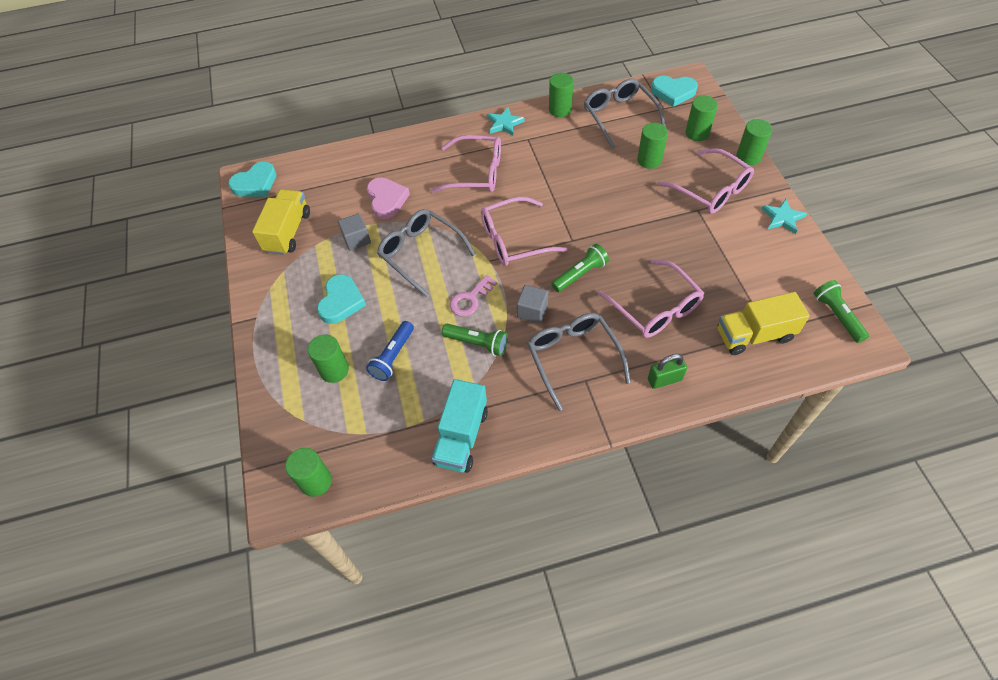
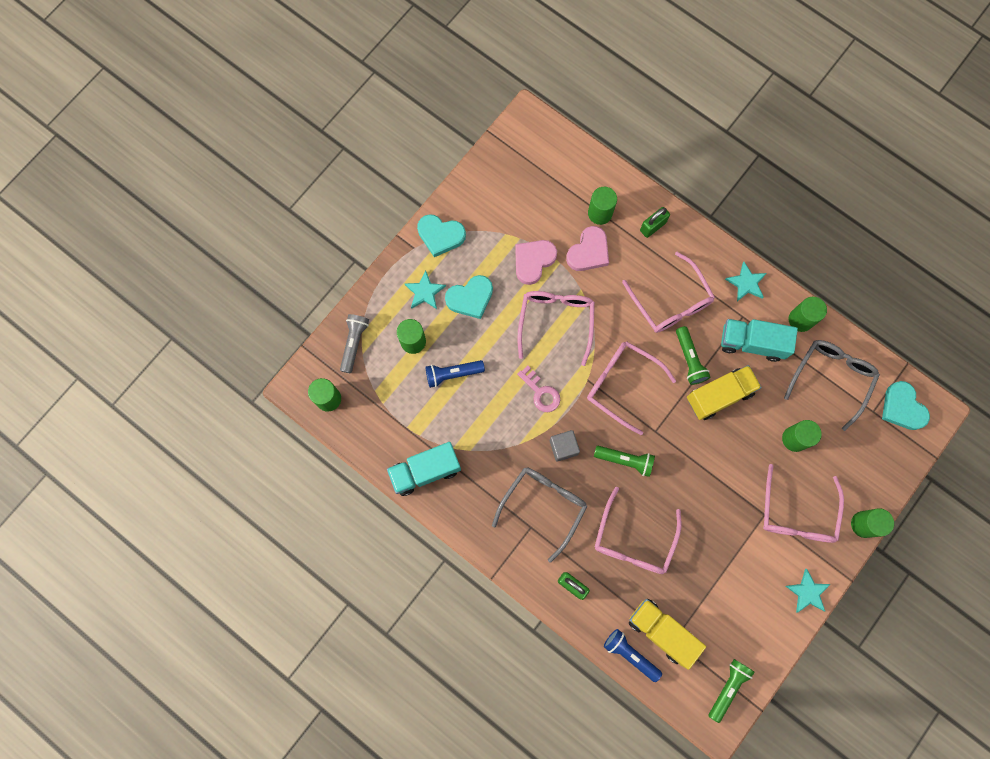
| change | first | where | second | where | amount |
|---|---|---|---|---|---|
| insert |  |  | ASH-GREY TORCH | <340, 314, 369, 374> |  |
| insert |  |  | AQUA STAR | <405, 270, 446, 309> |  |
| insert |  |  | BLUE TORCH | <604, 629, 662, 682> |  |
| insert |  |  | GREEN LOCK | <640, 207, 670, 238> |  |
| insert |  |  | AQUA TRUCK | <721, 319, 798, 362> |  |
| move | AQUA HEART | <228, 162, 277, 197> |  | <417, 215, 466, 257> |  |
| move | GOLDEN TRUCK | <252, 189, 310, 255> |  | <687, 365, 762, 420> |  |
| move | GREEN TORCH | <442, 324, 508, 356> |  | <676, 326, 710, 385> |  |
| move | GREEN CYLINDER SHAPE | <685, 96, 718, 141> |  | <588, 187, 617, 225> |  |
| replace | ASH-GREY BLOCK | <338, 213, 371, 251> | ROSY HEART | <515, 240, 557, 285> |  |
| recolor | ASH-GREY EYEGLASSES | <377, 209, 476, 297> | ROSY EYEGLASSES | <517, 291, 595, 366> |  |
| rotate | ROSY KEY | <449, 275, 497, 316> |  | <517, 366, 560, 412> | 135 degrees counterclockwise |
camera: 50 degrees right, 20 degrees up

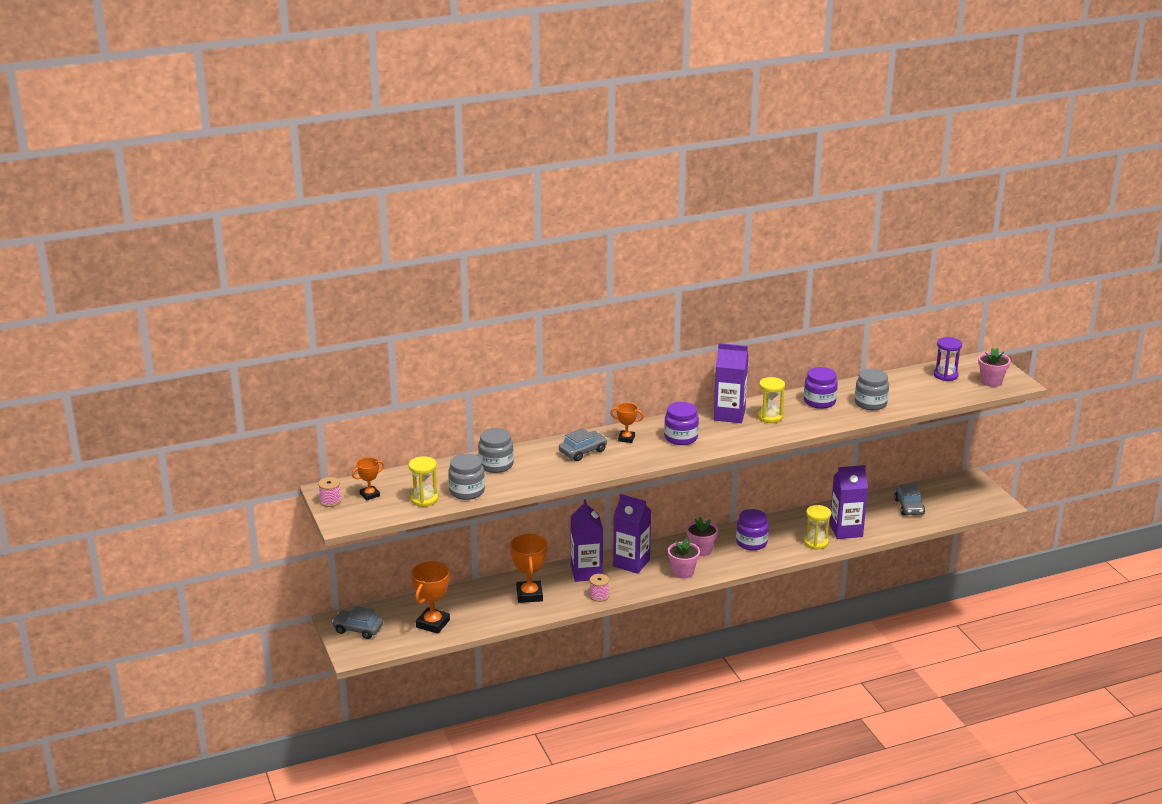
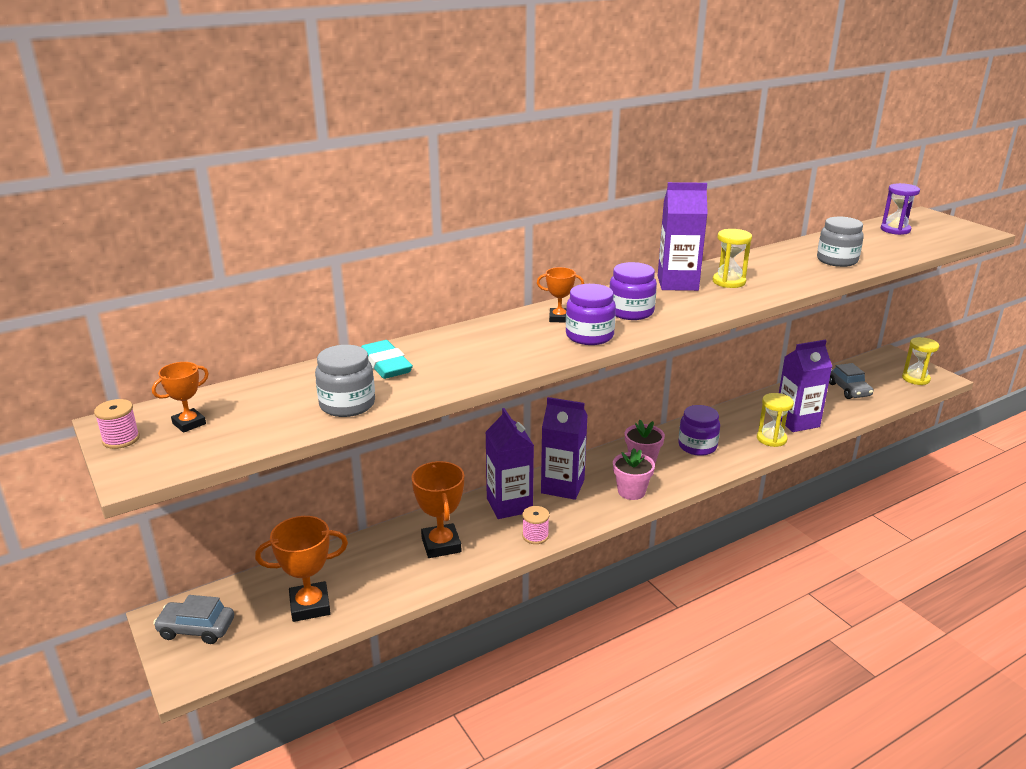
| change | first | where | second | where | amount |
|---|---|---|---|---|---|
| delete | ASH-GREY AUTOMOBILE | <559, 428, 607, 461> |  |  |  |
| delete | ROSY PLANT POT | <978, 347, 1011, 387> |  |  |  |
| move | GOLDEN SAND TIMER | <409, 456, 438, 507> |  | <902, 337, 939, 385> |  |
| move | ROYAL PURPLE JAR | <804, 367, 838, 409> |  | <566, 284, 616, 345> |  |
| replace | ASH-GREY JAR | <478, 428, 514, 473> | AQUA ERASER | <361, 340, 413, 379> |  |
| rotate | ORANGE TROPHY | <411, 561, 450, 634> |  | <255, 516, 348, 622> | 60 degrees clockwise |
camera: 10 degrees left, 0 degrees up

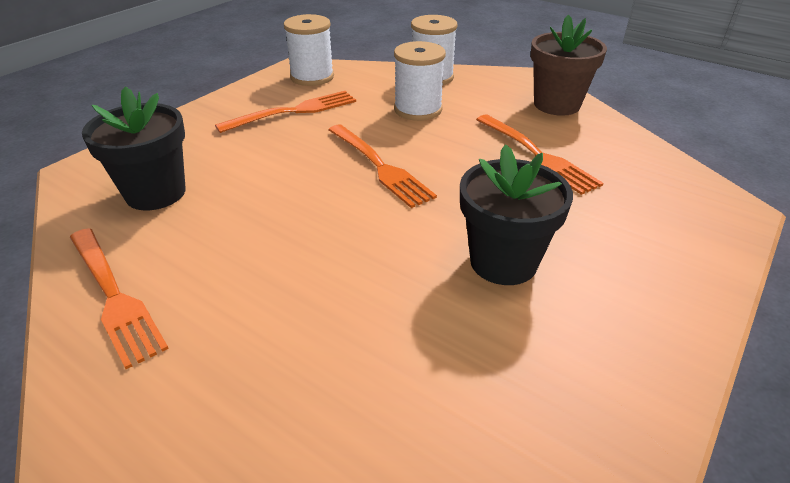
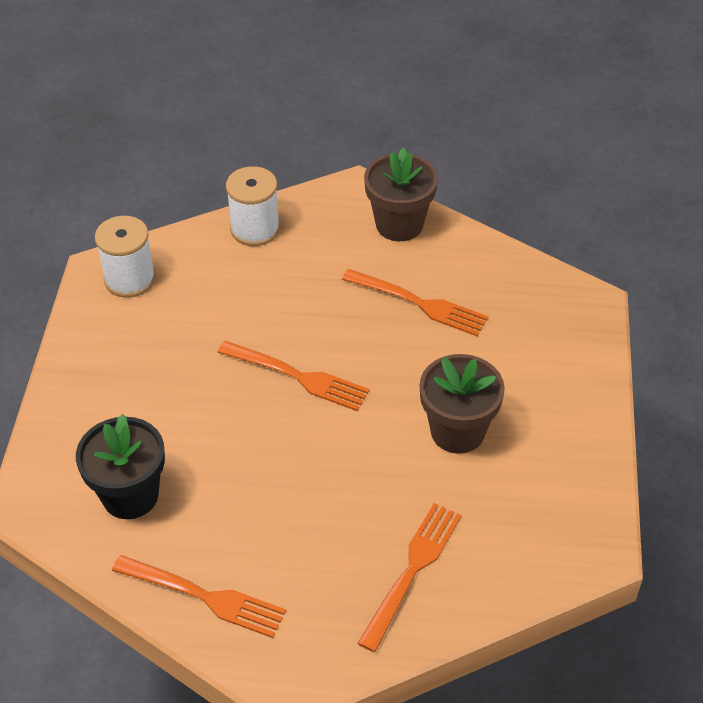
| change | first | where | second | where | amount |
|---|---|---|---|---|---|
| delete | PURE WHITE BOBBIN | <394, 41, 446, 121> |  |  |  |
| move | ORANGE DINNER FORK | <215, 91, 356, 133> |  | <357, 503, 462, 652> |  |
| recolor | EBONY PLANT POT | <460, 144, 573, 285> | DARK BROWN PLANT POT | <419, 354, 505, 454> |  |
camera: 30 degrees left, 10 degrees up

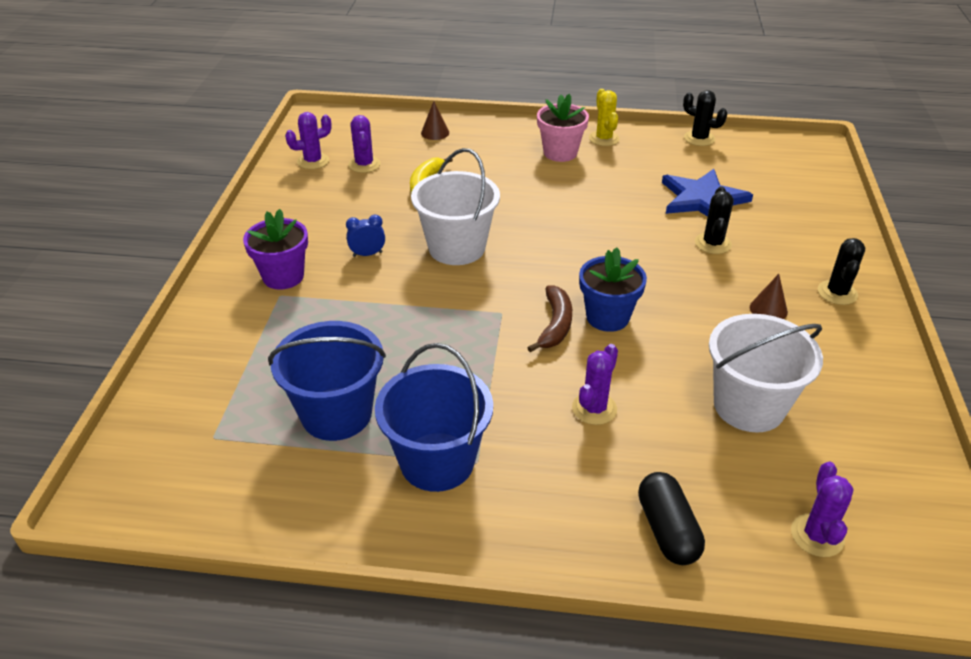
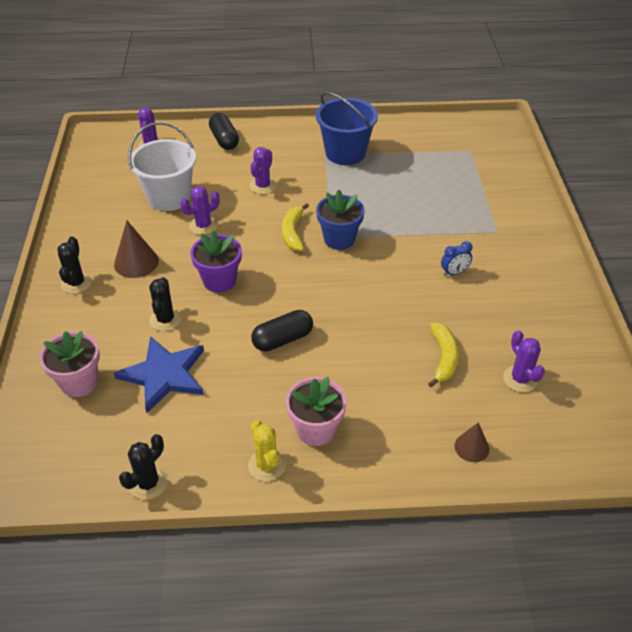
| change | first | where | second | where | amount |
|---|---|---|---|---|---|
| delete | BLUE BUCKET | <268, 321, 386, 441> |  |  |  |
| delete | PURE WHITE BUCKET | <411, 148, 500, 265> |  |  |  |
| insert |  |  | ROSY PLANT POT | <39, 331, 100, 397> |  |
| insert |  |  | EBONY PILL SHAPE | <251, 310, 313, 351> |  |
| move | ROYAL PURPLE PLANT POT | <243, 209, 308, 290> |  | <190, 230, 242, 293> |  |
| move | ROYAL PURPLE SAGUARO CACTUS | <285, 112, 332, 169> |  | <180, 186, 220, 235> |  |
| move | BLUE PLANT POT | <579, 247, 647, 332> |  | <316, 190, 364, 250> |  |
| recolor | DARK BROWN BANANA FRUIT | <527, 285, 572, 352> | GOLDEN BANANA FRUIT | <282, 203, 309, 251> |  |
| rotate | EBONY SAGUARO CACTUS | <683, 90, 728, 146> |  | <119, 434, 168, 500> | 75 degrees counterclockwise |
| resize | DARK BROWN CONE SHAPE | <750, 274, 788, 319> |  | <114, 220, 159, 278> | x1.58 |
camera: 170 degrees right, 5 degrees up

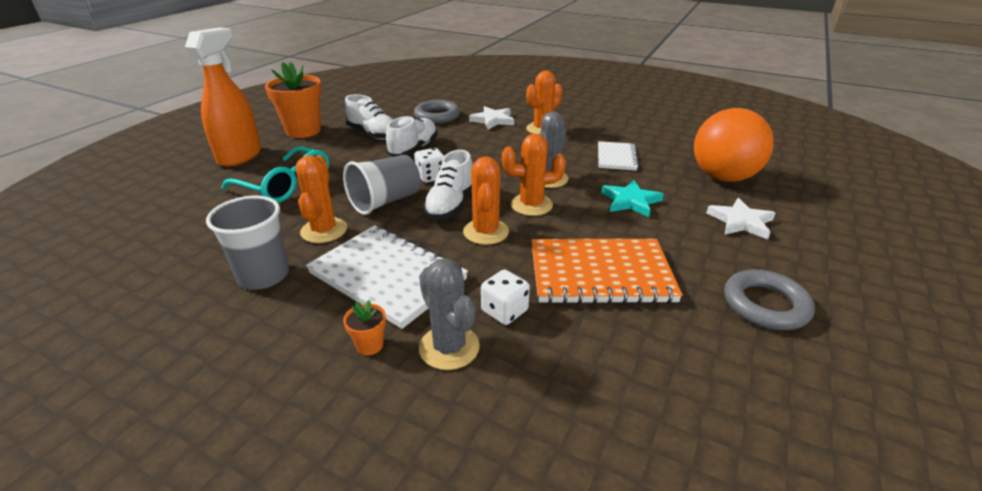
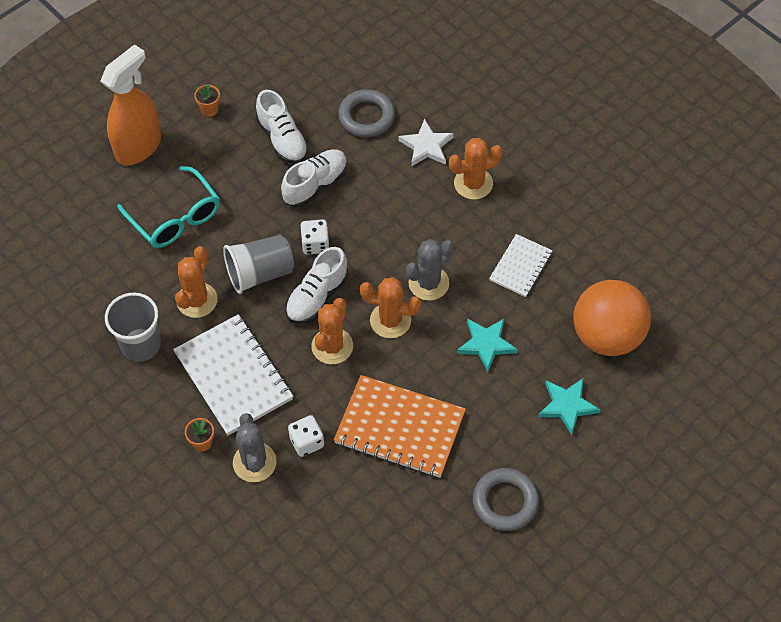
| change | first | where | second | where | amount |
|---|---|---|---|---|---|
| recolor | PURE WHITE STAR | <706, 198, 775, 239> | AQUA STAR | <538, 378, 601, 435> |  |
| resize | ORANGE PLANT POT | <265, 62, 322, 138> |  | <194, 84, 220, 117> | x0.43 |
camera: 20 degrees right, 25 degrees up

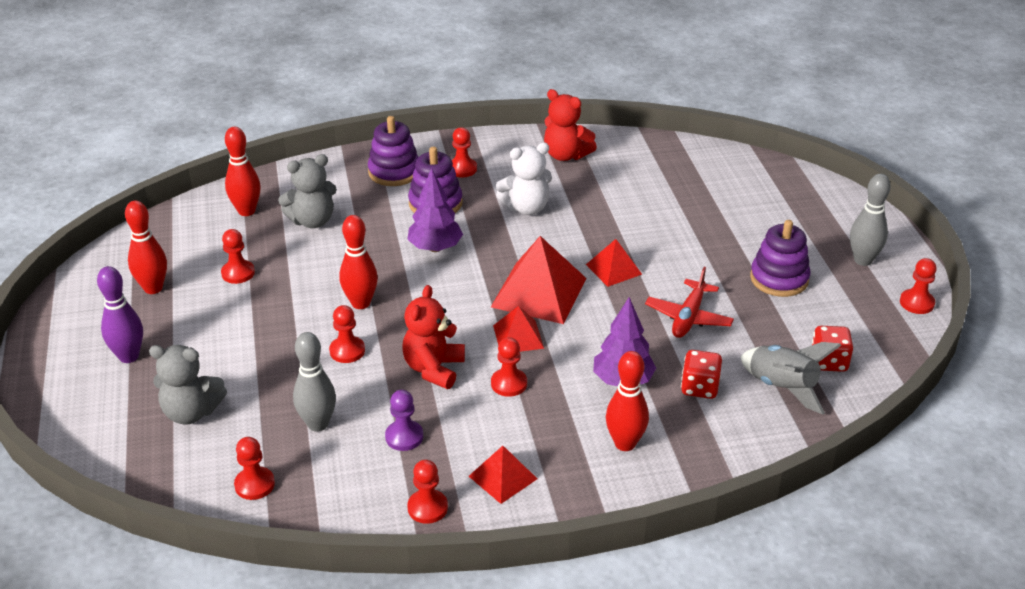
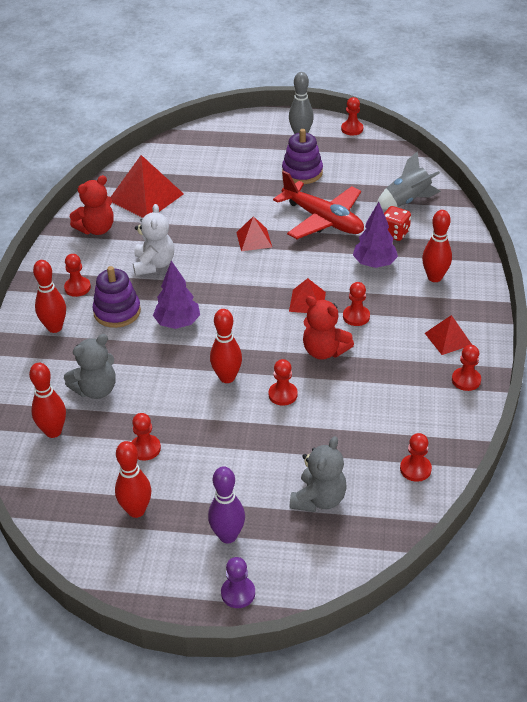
| change | first | where | second | where | amount |
|---|---|---|---|---|---|
| delete | ASH-GREY TENPIN | <293, 332, 336, 432> |  |  |  |
| delete | SCARLET GAME DIE | <812, 326, 853, 372> |  |  |  |
| move | ROYAL PURPLE GAME PAWN | <385, 390, 423, 451> |  | <221, 557, 255, 608> |  |
| move | SCARLET SOLID PYRAMID | <491, 236, 587, 324> |  | <111, 155, 184, 218> |  |
| replace | ROYAL PURPLE RING STACKER | <368, 116, 418, 186> | SCARLET TENPIN | <33, 260, 66, 333> |  |
| rotate | ASH-GREY TEDDY BEAR | <278, 154, 337, 228> |  | <64, 334, 116, 399> | 60 degrees clockwise |
| resize | SCARLET PLANE | <645, 267, 734, 338> |  | <273, 171, 364, 239> | x1.59 |
camera: 70 degrees left, 5 degrees up

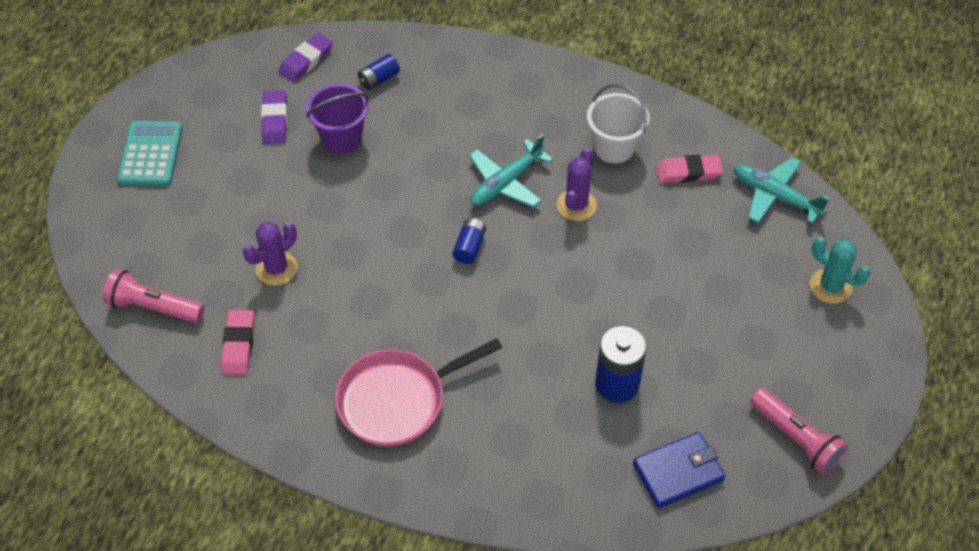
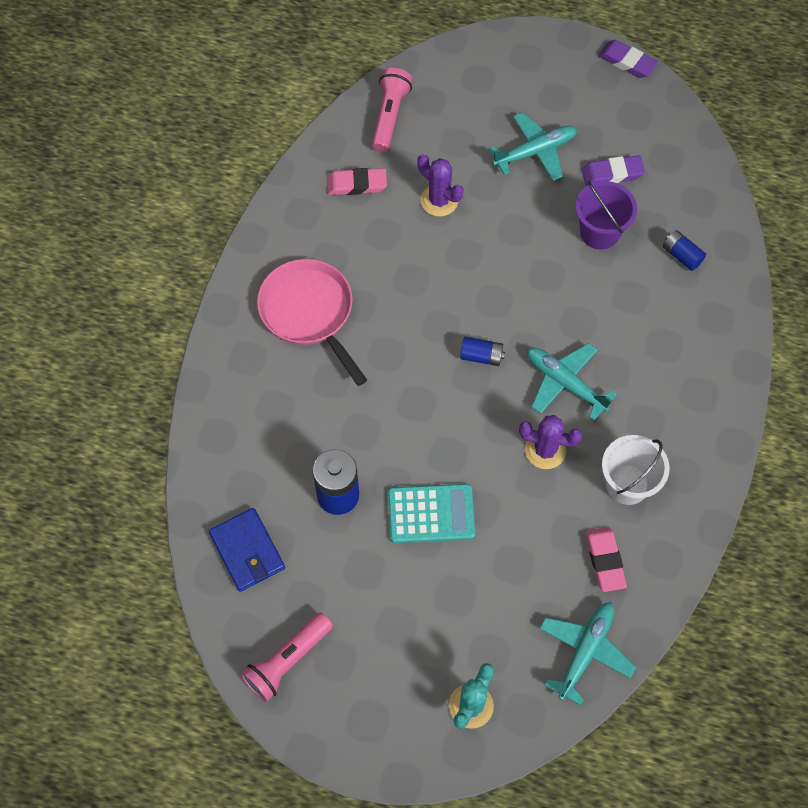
| change | first | where | second | where | amount |
|---|---|---|---|---|---|
| insert |  |  | AQUA PLANE | <489, 112, 577, 181> |  |
| move | AQUA POCKET CALCULATOR | <117, 121, 183, 186> |  | <388, 484, 475, 543> |  |
| move | ROYAL PURPLE ERASER | <279, 33, 333, 82> |  | <598, 40, 658, 78> |  |
camera: 85 degrees right, 10 degrees up

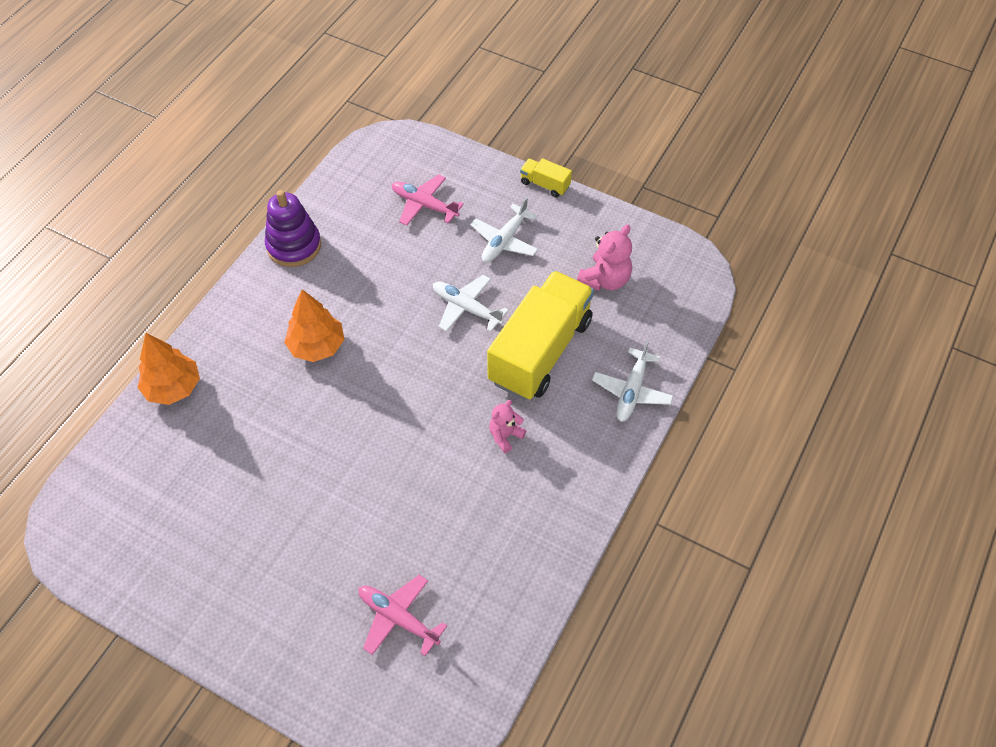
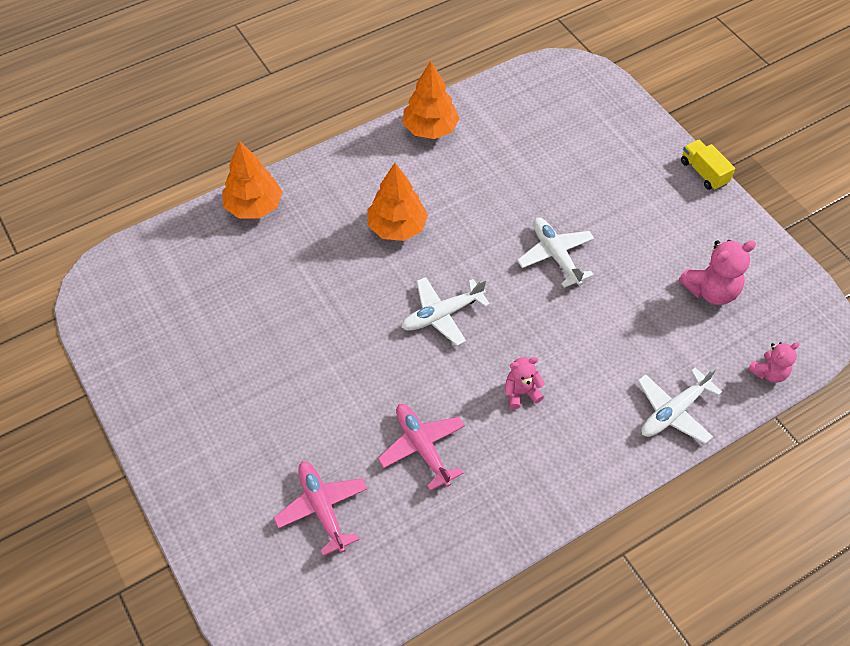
| change | first | where | second | where | amount |
|---|---|---|---|---|---|
| delete | GOLDEN TRUCK | <487, 271, 594, 400> |  |  |  |
| insert |  |  | ROSY TEDDY BEAR | <747, 342, 799, 383> |  |
| move | ROSY PLANE | <392, 174, 464, 226> |  | <378, 404, 465, 491> |  |
| move | PURE WHITE PLANE | <471, 197, 538, 263> |  | <401, 277, 490, 346> |  |
| replace | ROYAL PURPLE RING STACKER | <265, 190, 321, 267> | ORANGE TOY TREE | <403, 61, 460, 139> |  |
camera: 30 degrees right, 0 degrees up

